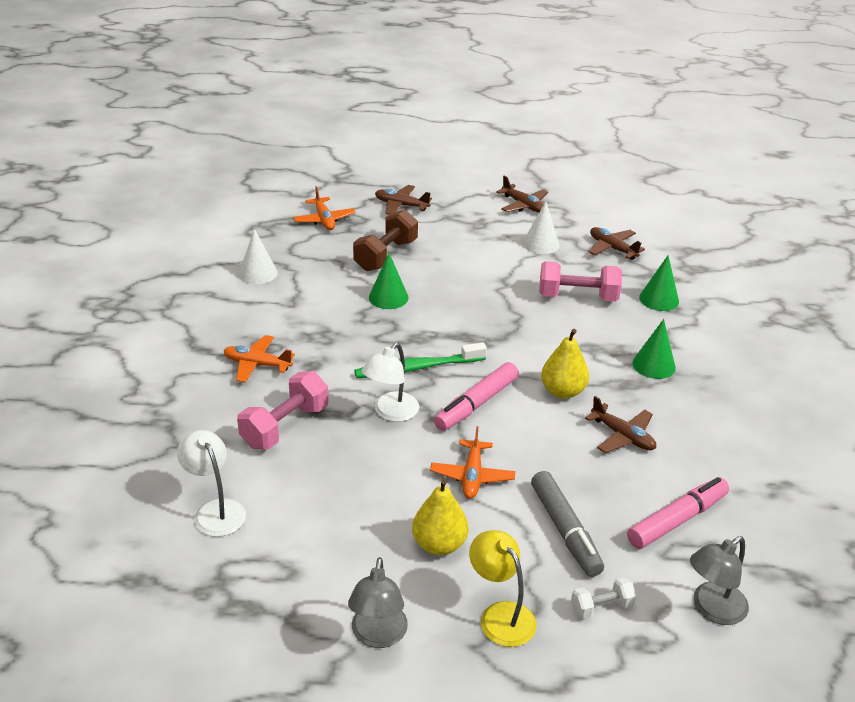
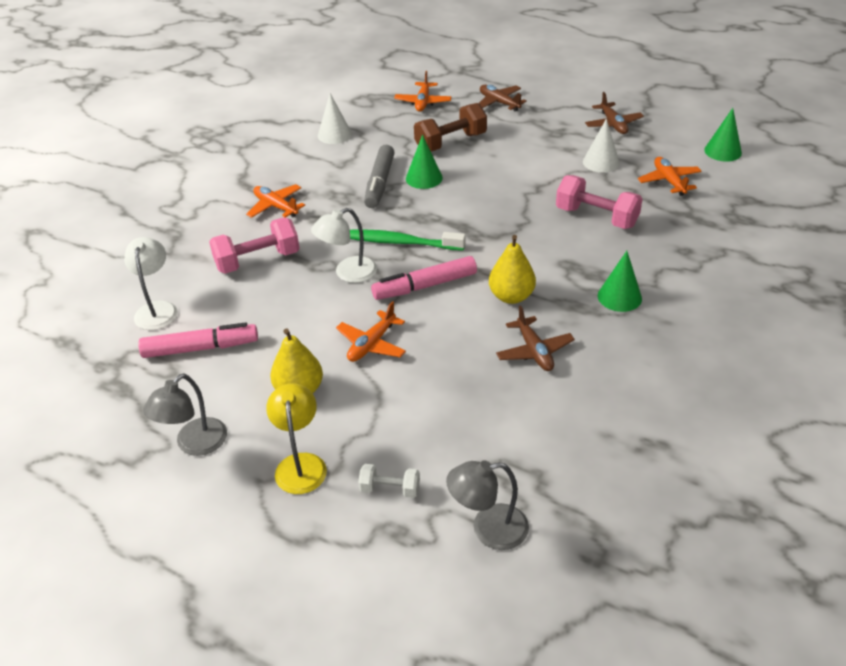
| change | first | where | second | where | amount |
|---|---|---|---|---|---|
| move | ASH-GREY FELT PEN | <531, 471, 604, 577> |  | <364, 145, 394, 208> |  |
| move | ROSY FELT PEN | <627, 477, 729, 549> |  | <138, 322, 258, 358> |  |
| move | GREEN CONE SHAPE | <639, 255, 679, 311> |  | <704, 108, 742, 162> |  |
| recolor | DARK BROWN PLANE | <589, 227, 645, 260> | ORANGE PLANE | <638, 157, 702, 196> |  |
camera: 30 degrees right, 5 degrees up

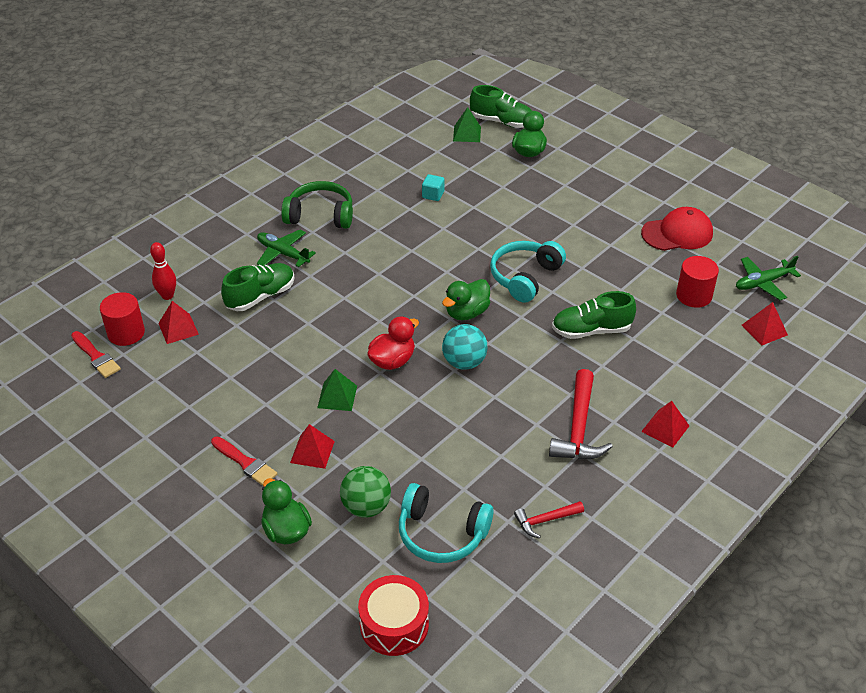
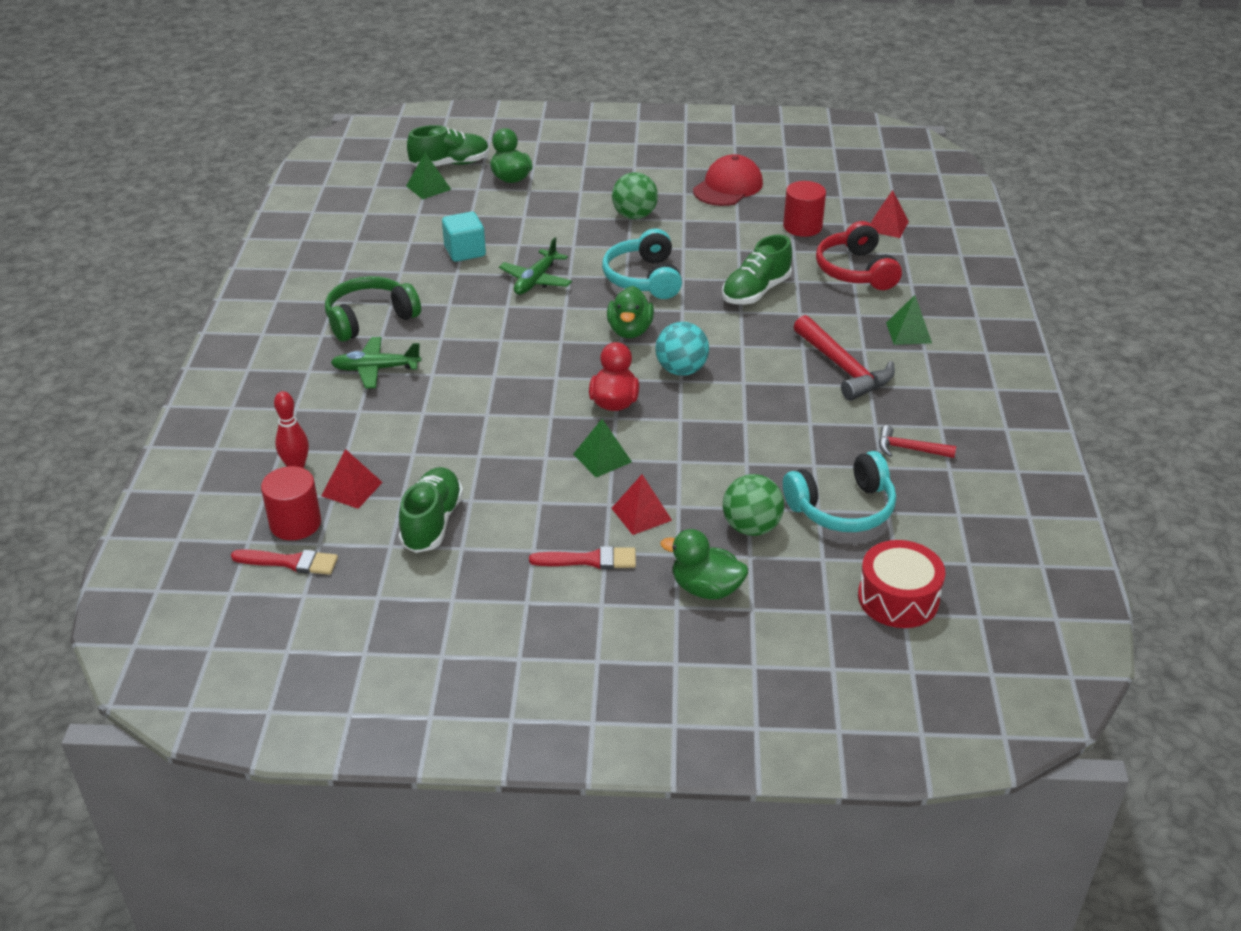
| change | first | where | second | where | amount |
|---|---|---|---|---|---|
| insert |  |  | GREEN BALL | <612, 172, 658, 219> |  |
| insert |  |  | SCARLET HEADPHONES | <816, 221, 902, 290> |  |
| move | GREEN LACE-UP SHOE | <221, 263, 295, 311> |  | <399, 467, 463, 553> |  |
| move | GREEN PLANE | <736, 256, 801, 300> |  | <499, 237, 572, 295> |  |
| recolor | SCARLET SOLID PYRAMID | <641, 401, 689, 448> | GREEN SOLID PYRAMID | <886, 295, 932, 345> |  |
| rotate | SCARLET HAMMER | <514, 501, 584, 538> |  | <879, 425, 956, 458> | 75 degrees clockwise |
| resize | AQUA BLOCK | <422, 174, 445, 201> |  | <442, 211, 486, 262> | x1.54 |
camera: 40 degrees left, 5 degrees down

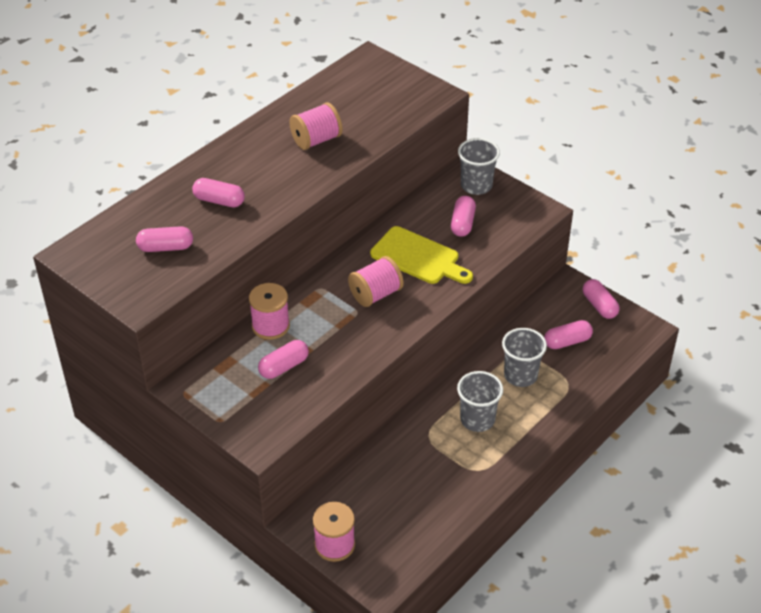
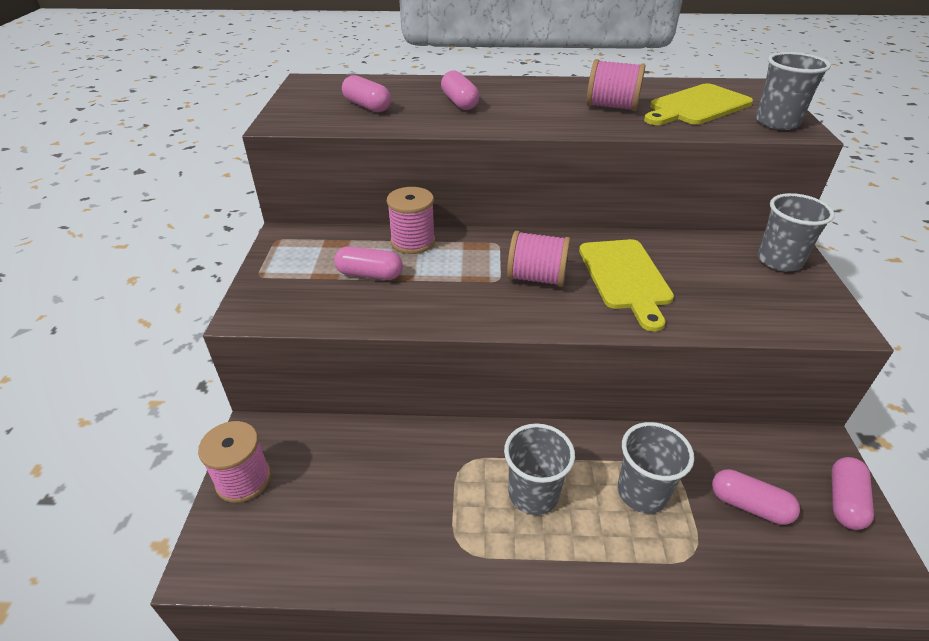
| change | first | where | second | where | amount |
|---|---|---|---|---|---|
| delete | ROSY PILL SHAPE | <451, 196, 476, 237> |  |  |  |
| insert |  |  | GOLDEN BREAD BOARD | <644, 83, 753, 125> |  |
| insert |  |  | ASH-GREY CUP | <756, 52, 831, 130> |  |
camera: 50 degrees right, 5 degrees down

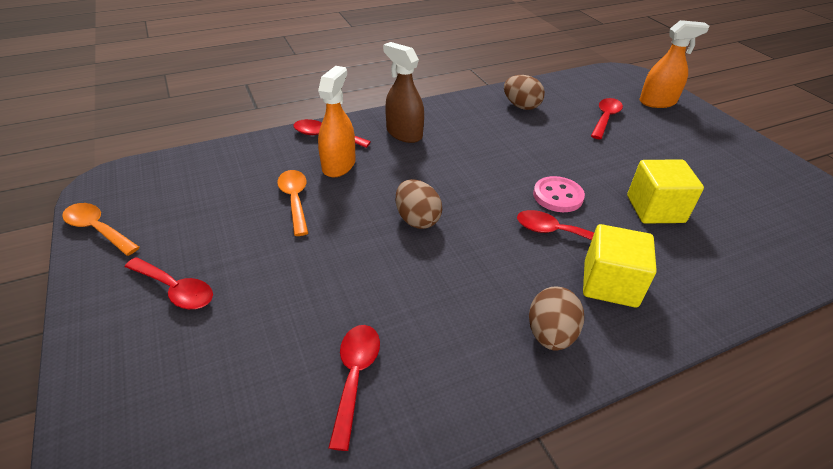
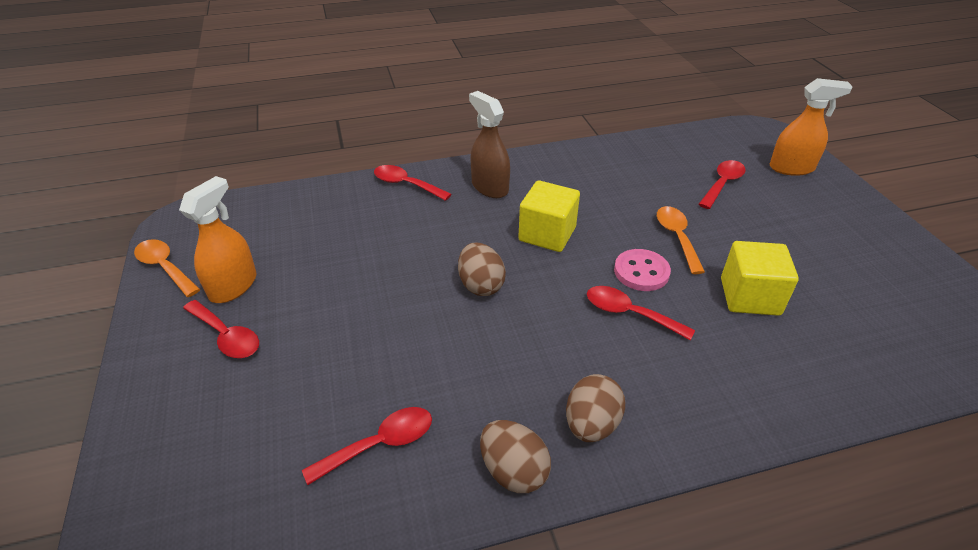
| change | first | where | second | where | amount |
|---|---|---|---|---|---|
| move | ORANGE SPOON | <277, 170, 308, 236> |  | <657, 206, 705, 274> |  |
| move | ORANGE SPRAY BOTTLE | <318, 66, 356, 177> |  | <179, 176, 257, 303> |  |
| move | DARK BROWN EGG SHAPE | <504, 75, 545, 110> |  | <480, 420, 551, 493> |  |
| move | GOLDEN BLOCK | <583, 224, 657, 308> |  | <518, 180, 580, 252> |  |
| rotate | SCARLET SPOON | <329, 325, 380, 451> |  | <302, 407, 432, 485> | 45 degrees clockwise |
camera: 10 degrees right, 0 degrees up

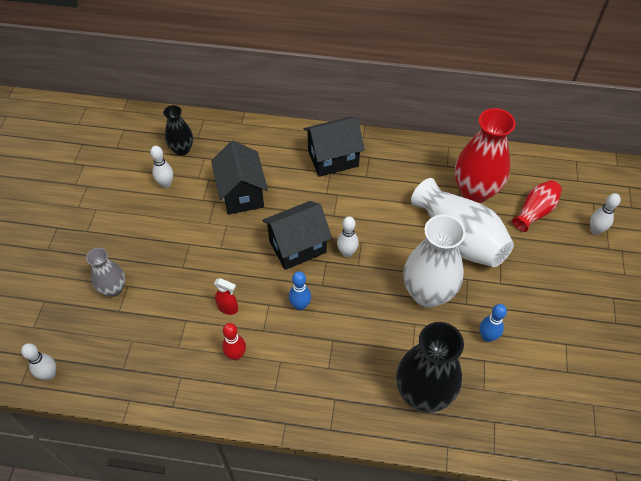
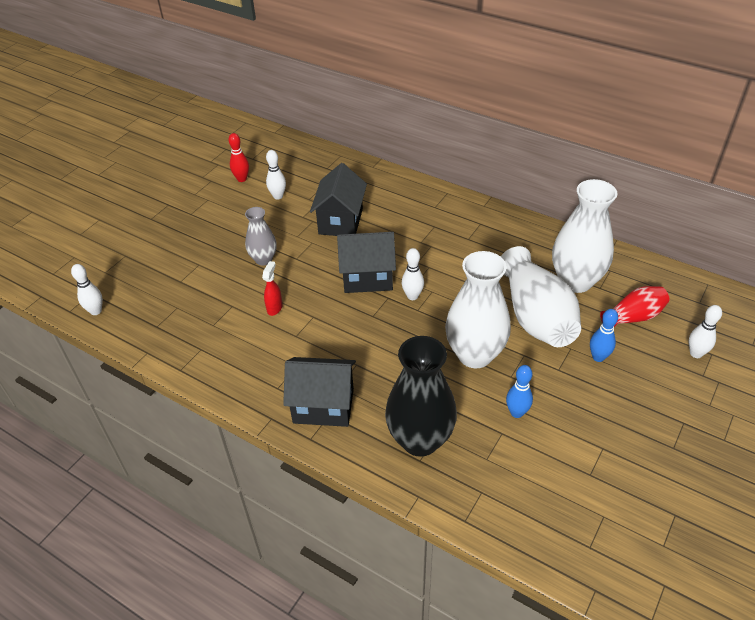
| change | first | where | second | where | amount |
|---|---|---|---|---|---|
| delete | EBONY FLOWER VASE | <163, 105, 193, 156> |  |  |  |
| move | ASH-GREY FLOWER VASE | <86, 248, 125, 297> |  | <245, 207, 277, 265> |  |
| move | SCARLET TENPIN | <222, 323, 246, 360> |  | <228, 133, 249, 182> |  |
| move | BLUE TENPIN | <289, 271, 311, 311> |  | <590, 309, 618, 362> |  |
| move | EBONY COTTAGE | <303, 117, 365, 177> |  | <283, 357, 356, 427> |  |
| recolor | SCARLET FLOWER VASE | <455, 108, 516, 203> | PURE WHITE FLOWER VASE | <552, 179, 617, 293> |  |
| rotate | SCARLET SPRAY BOTTLE | <214, 278, 238, 315> |  | <262, 261, 282, 316> | 120 degrees counterclockwise |
camera: 25 degrees right, 10 degrees down

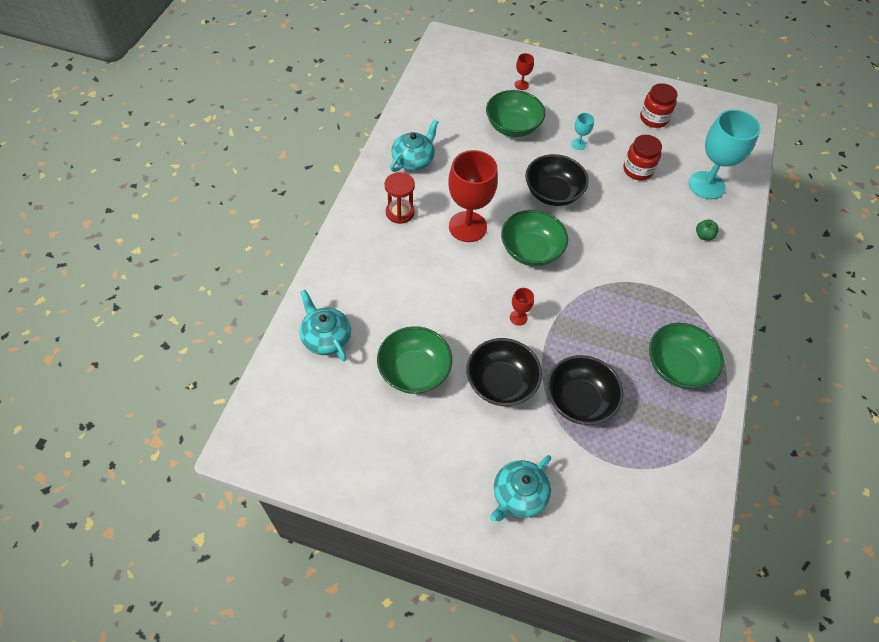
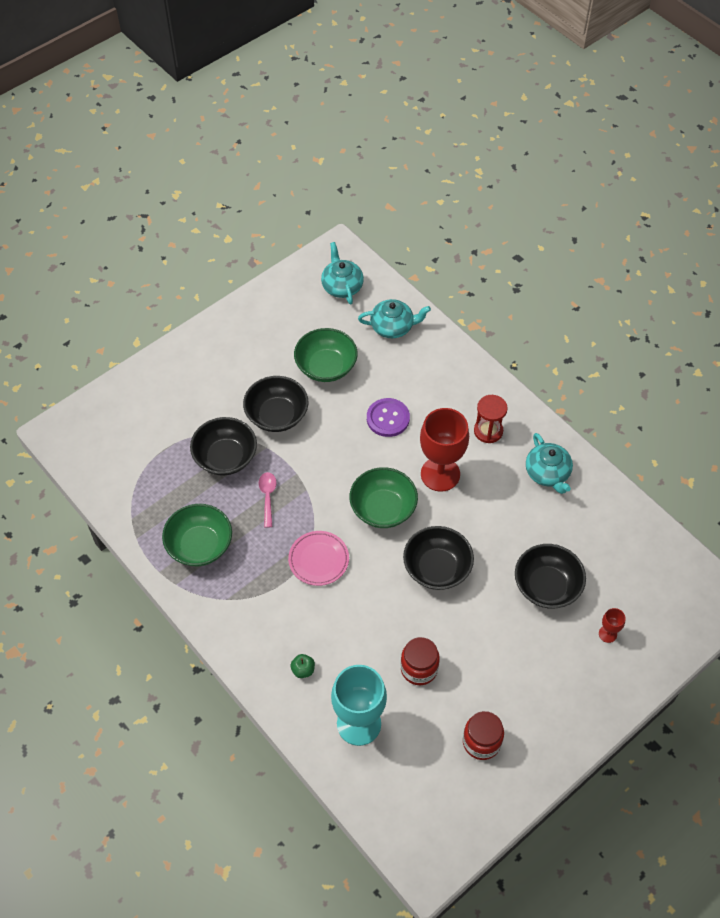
| change | first | where | second | where | amount |
|---|---|---|---|---|---|
| delete | SCARLET GOBLET | <510, 288, 534, 326> |  |  |  |
| delete | AQUA GOBLET | <571, 113, 594, 150> |  |  |  |
| insert |  |  | ROSY SPOON | <259, 472, 277, 528> |  |
| insert |  |  | ROSY DINNER PLATE | <288, 531, 349, 586> |  |
| insert |  |  | ROYAL PURPLE SHIRT BUTTON | <367, 398, 410, 437> |  |
| move | AQUA TEA POT | <490, 455, 551, 522> |  | <321, 242, 364, 304> |  |
| recolor | GREEN SERVING BOWL | <486, 90, 545, 137> | EBONY SERVING BOWL | <515, 544, 586, 609> |  |
camera: 125 degrees right, 0 degrees up

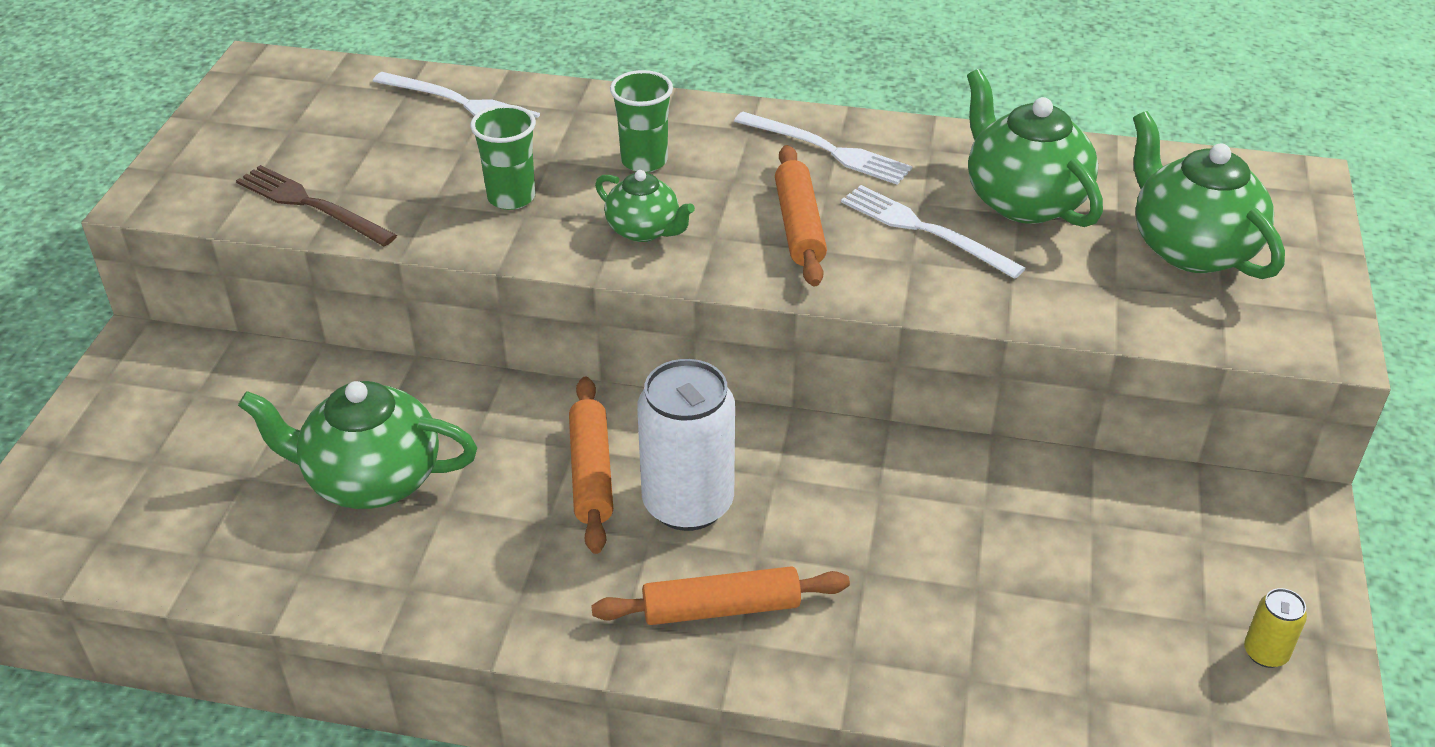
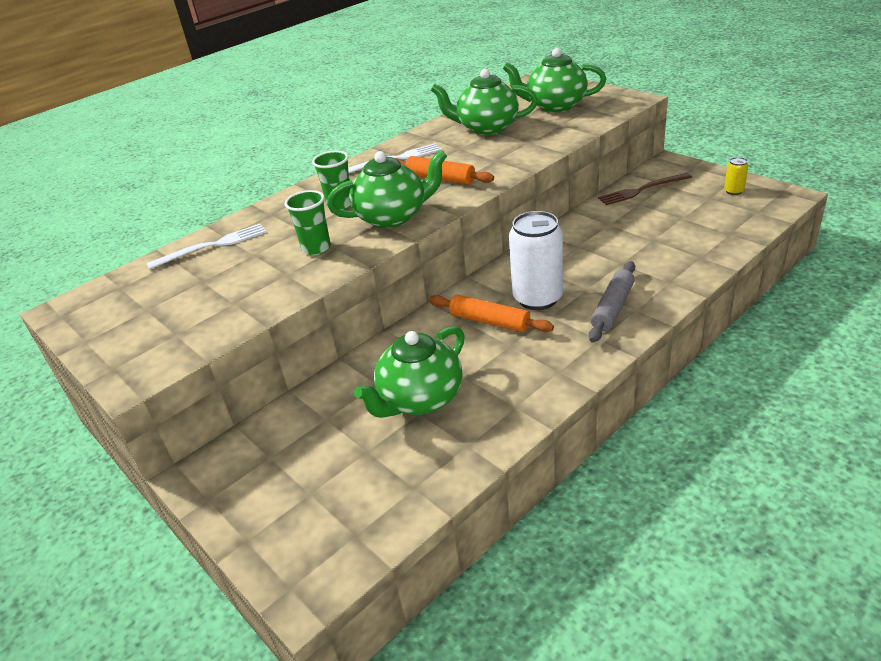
| change | first | where | second | where | amount |
|---|---|---|---|---|---|
| delete | PURE WHITE DINNER FORK | <841, 185, 1026, 279> |  |  |  |
| move | DARK BROWN DINNER FORK | <236, 165, 397, 246> |  | <598, 173, 692, 205> |  |
| recolor | ORANGE PASTRY ROLLER | <591, 566, 850, 625> | ASH-GREY PASTRY ROLLER | <589, 261, 635, 343> |  |
| resize | GREEN TEA POT | <595, 170, 695, 242> |  | <327, 150, 447, 228> | x1.74 |
camera: 50 degrees left, 5 degrees down

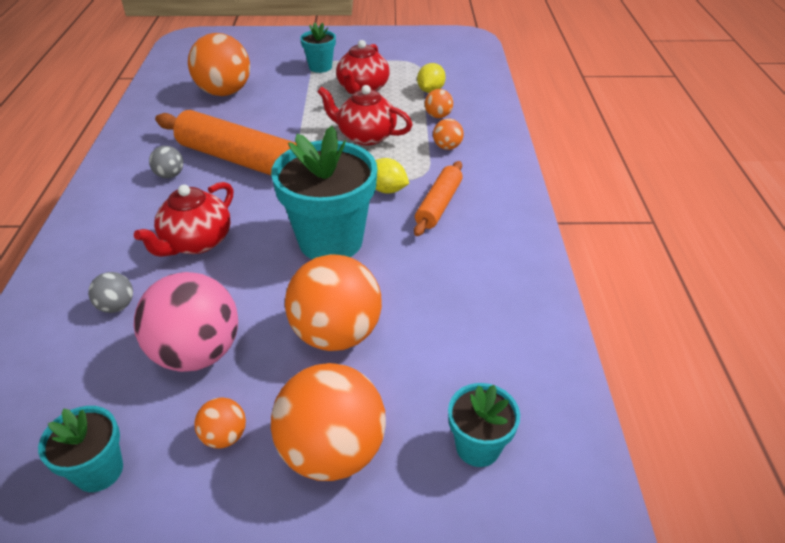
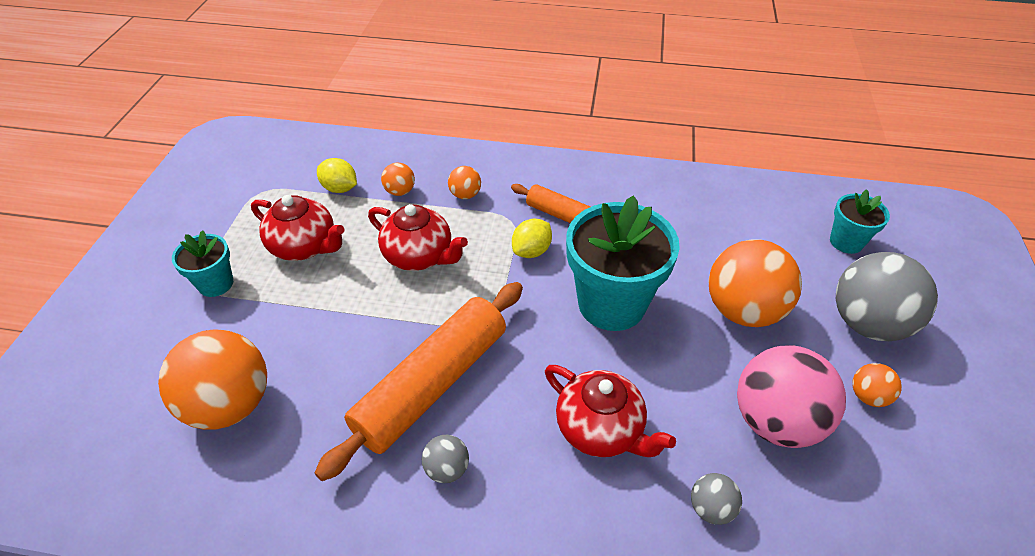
| change | first | where | second | where | amount |
|---|---|---|---|---|---|
| delete | AQUA PLANT POT | <38, 406, 123, 492> |  |  |  |
| recolor | ORANGE BALL | <271, 363, 386, 481> | ASH-GREY BALL | <836, 252, 938, 341> |  |
| rotate | SCARLET TEA POT | <317, 85, 412, 146> |  | <368, 204, 468, 271> | 90 degrees counterclockwise |
camera: 80 degrees left, 5 degrees up

